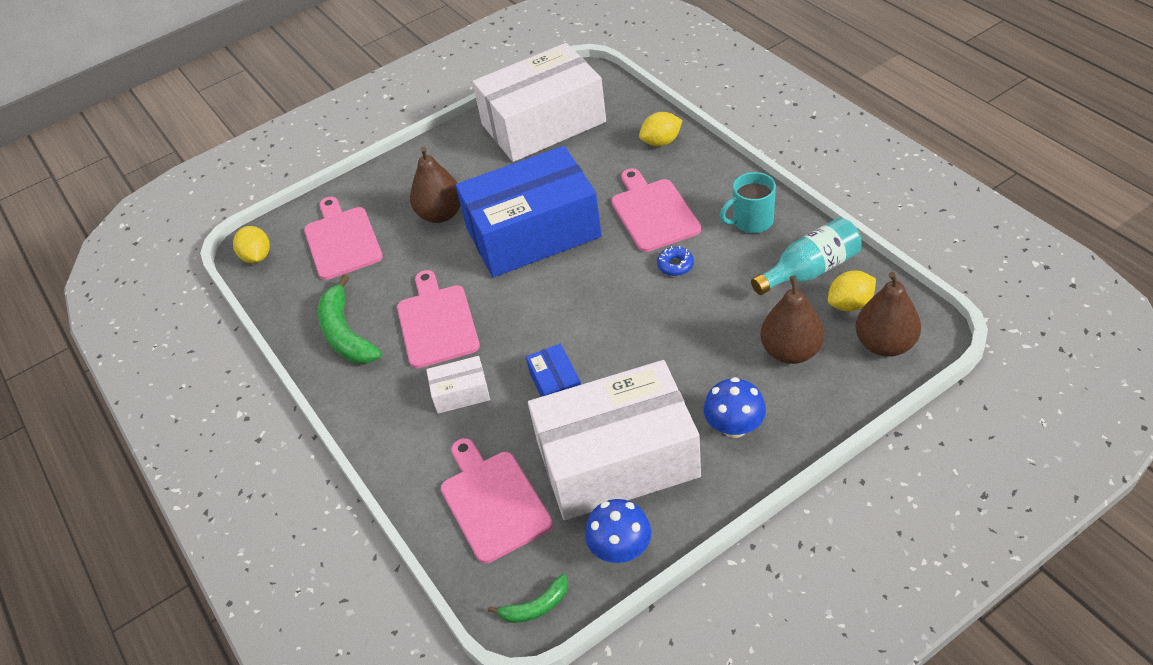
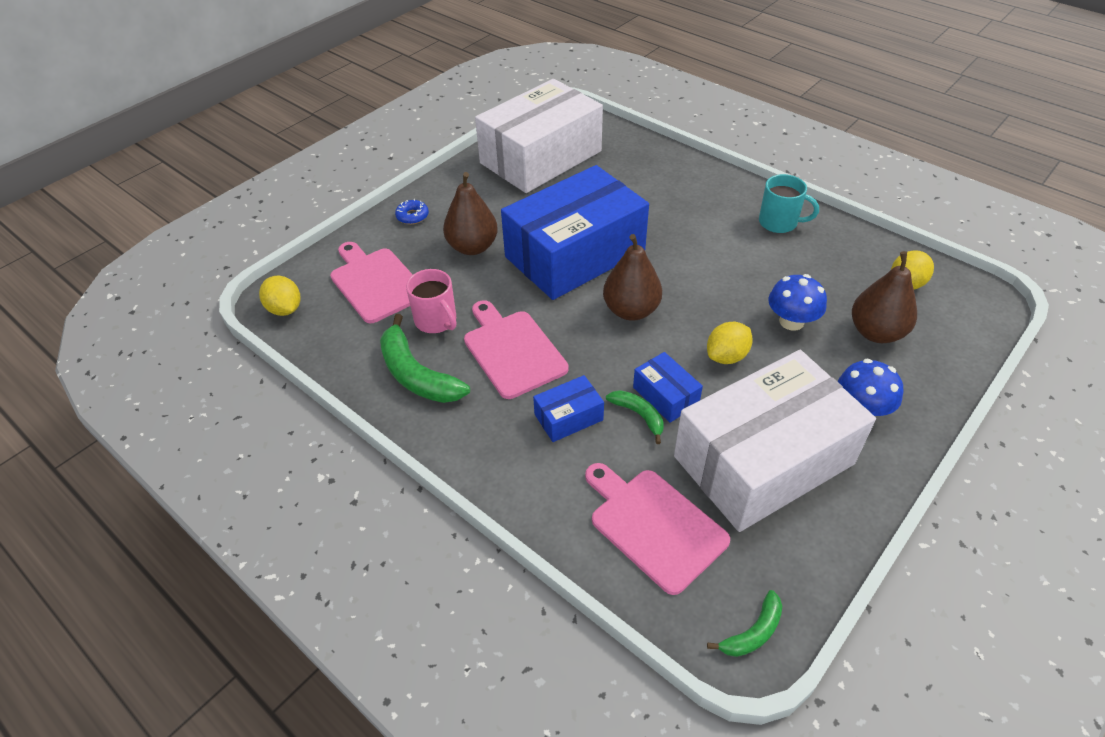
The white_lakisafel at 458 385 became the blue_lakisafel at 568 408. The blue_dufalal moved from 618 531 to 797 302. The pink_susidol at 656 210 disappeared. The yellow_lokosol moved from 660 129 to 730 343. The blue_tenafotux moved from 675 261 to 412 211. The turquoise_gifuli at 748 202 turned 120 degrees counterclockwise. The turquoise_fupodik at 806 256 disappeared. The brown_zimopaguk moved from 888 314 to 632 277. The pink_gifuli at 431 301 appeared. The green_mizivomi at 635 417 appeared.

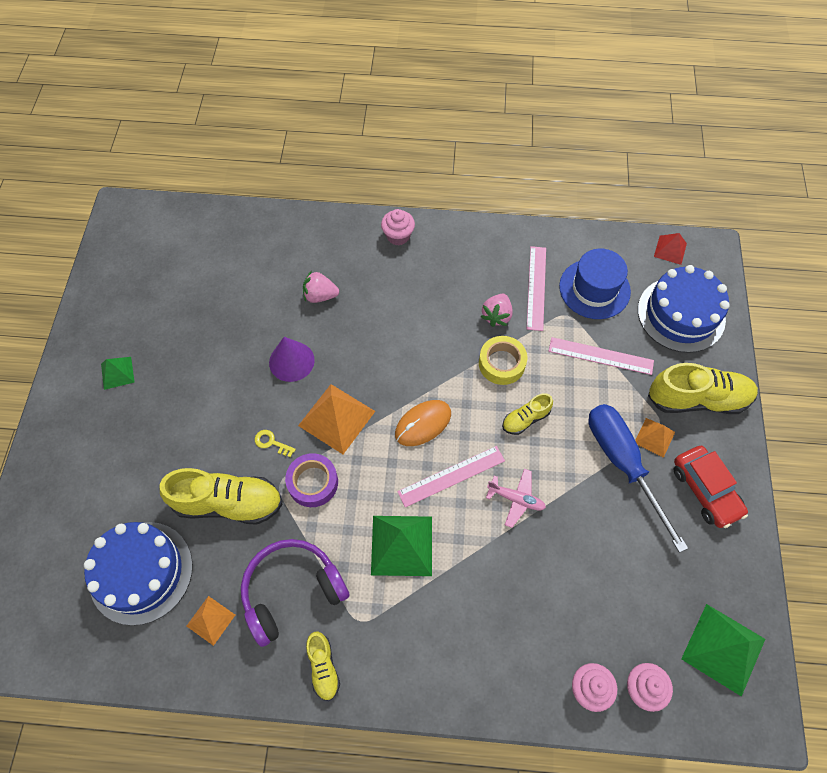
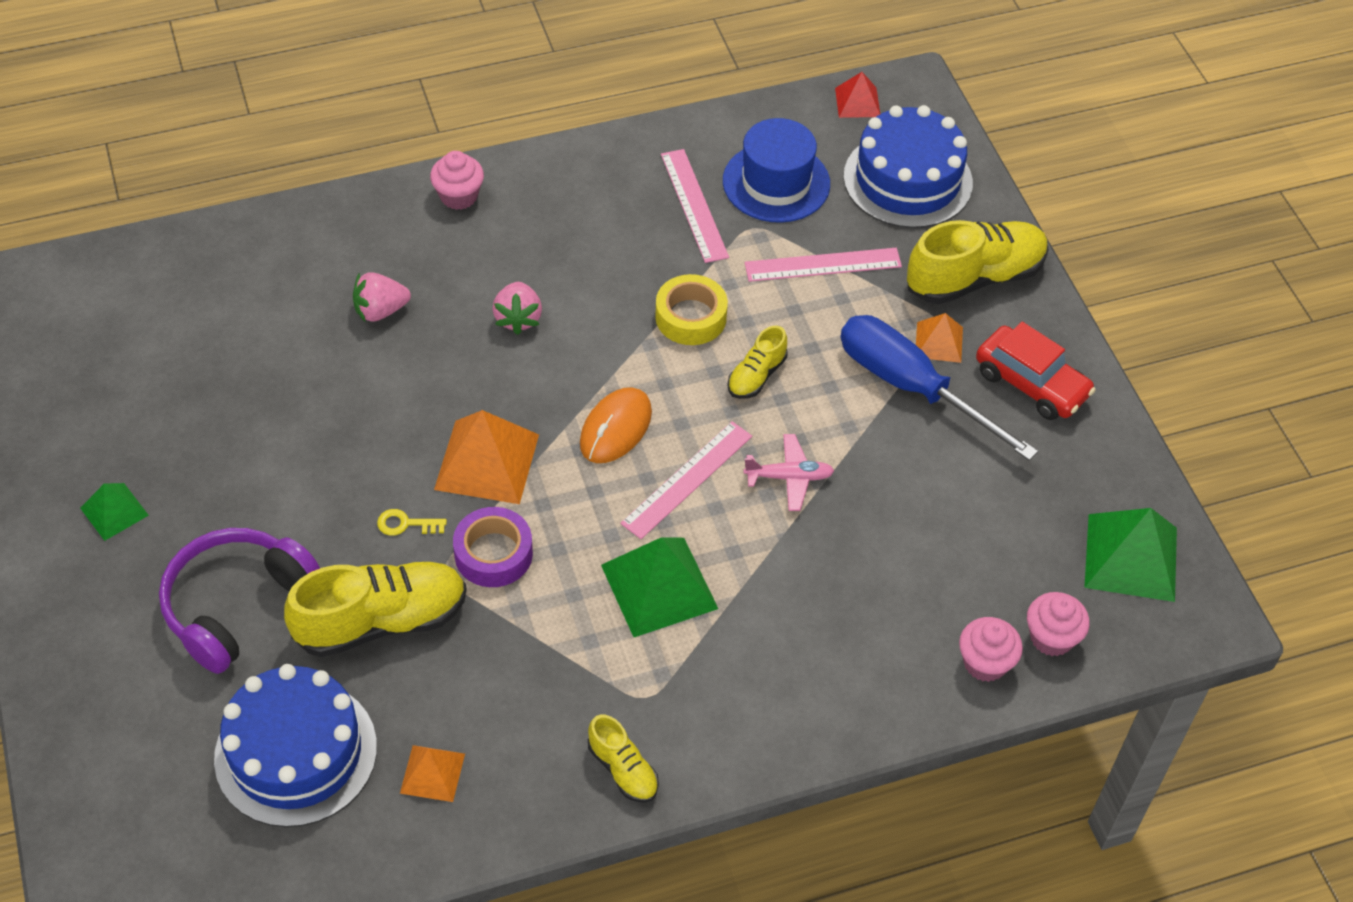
The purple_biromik moved from 295 593 to 239 601. The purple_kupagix at 292 359 disappeared. The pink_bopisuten moved from 497 310 to 517 308.

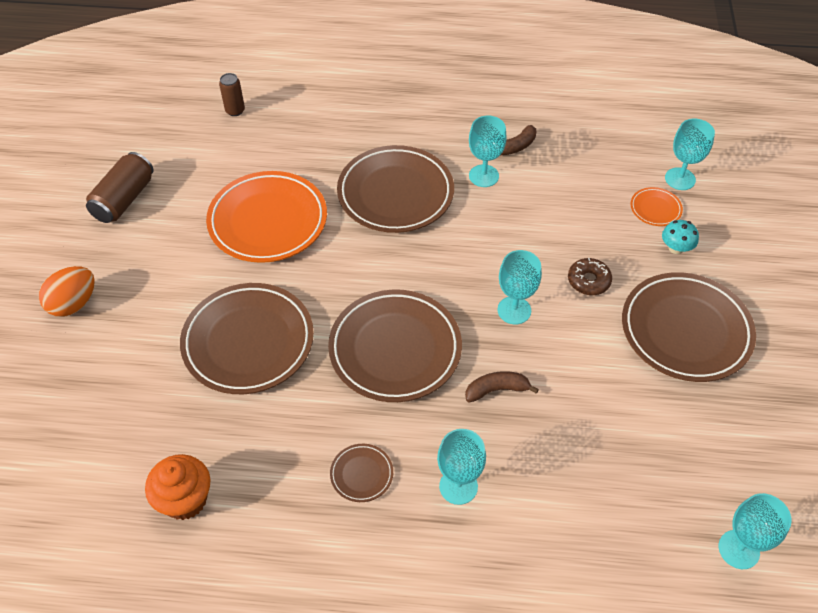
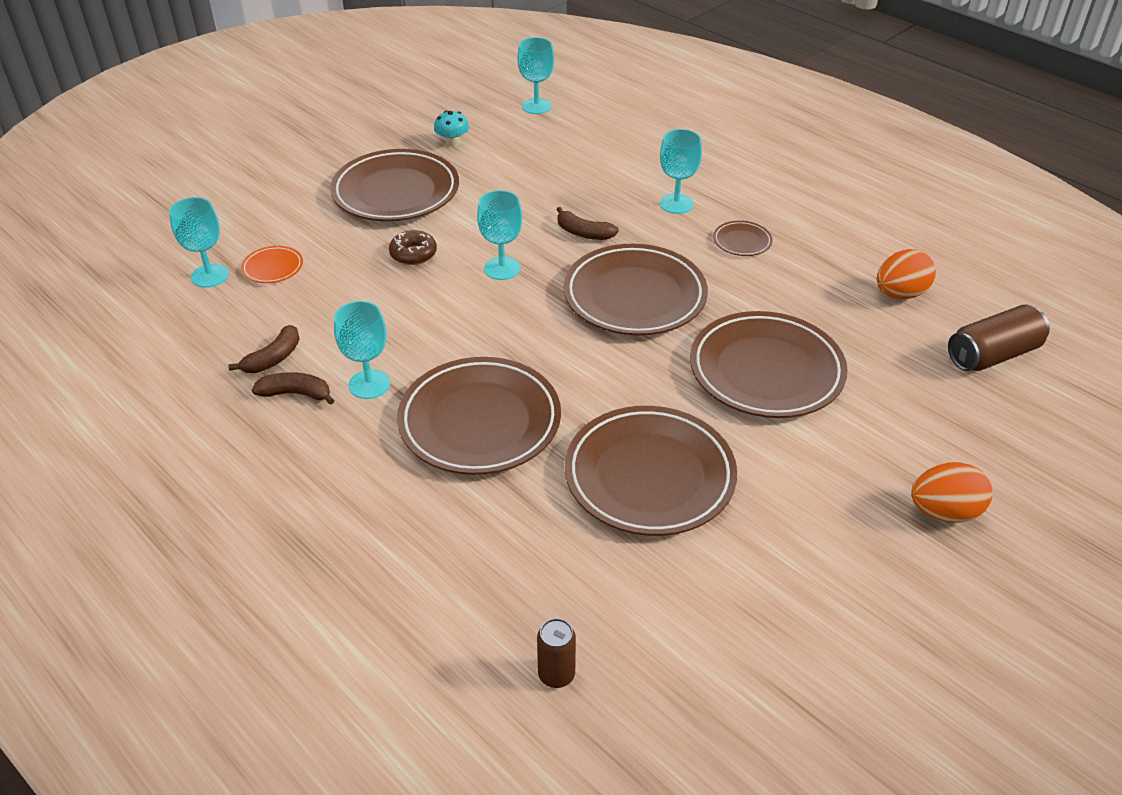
The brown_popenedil moved from 120 187 to 999 338. The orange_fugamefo at 178 487 was replaced by the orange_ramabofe at 906 274. The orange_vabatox at 266 217 became the brown_vabatox at 651 471. The turquoise_dufalal moved from 680 237 to 451 128. The brown_mizivomi at 264 349 appeared.

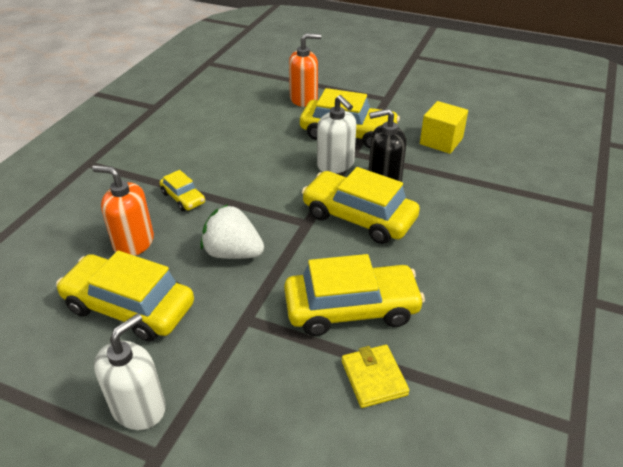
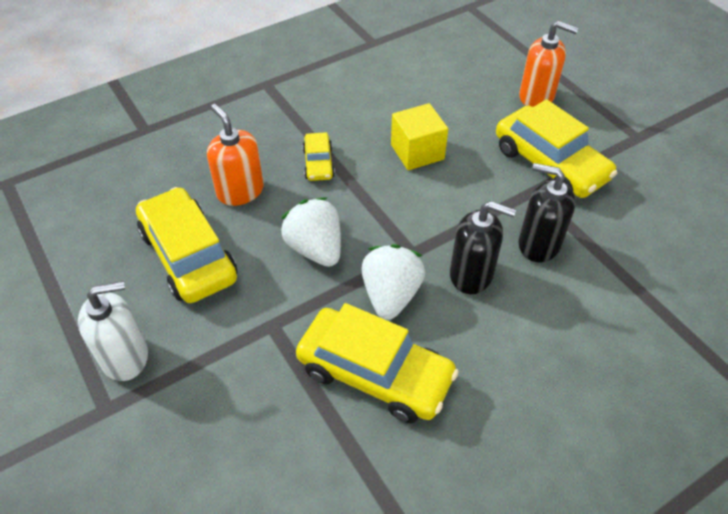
The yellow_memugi at 361 205 was replaced by the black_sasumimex at 483 247. The white_sasumimex at 336 134 disappeared. The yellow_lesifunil at 376 376 disappeared. The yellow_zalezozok moved from 444 127 to 419 136. The white_bopisuten at 393 282 appeared.

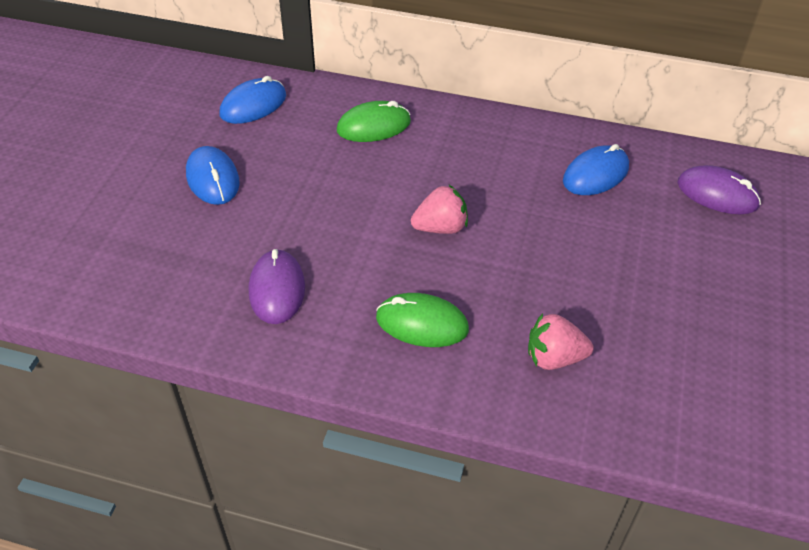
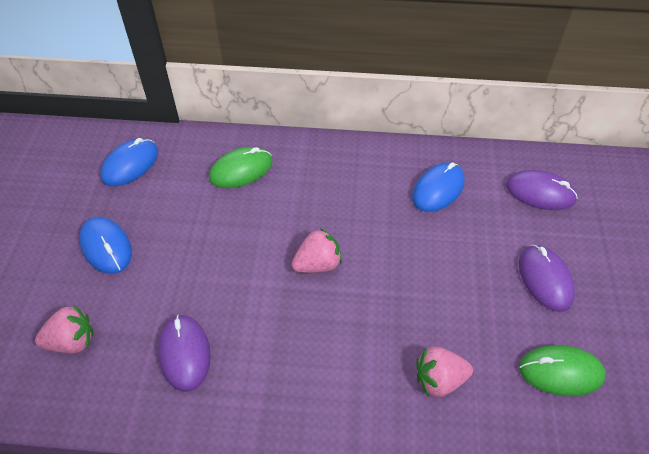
The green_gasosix moved from 422 320 to 562 370. The pink_bopisuten at 64 329 appeared. The purple_gasosix at 547 278 appeared.

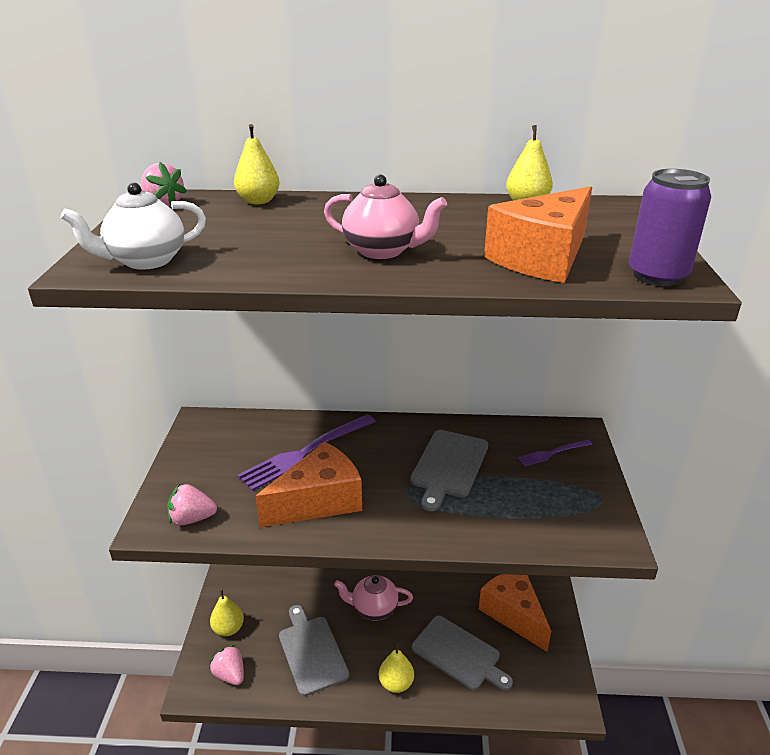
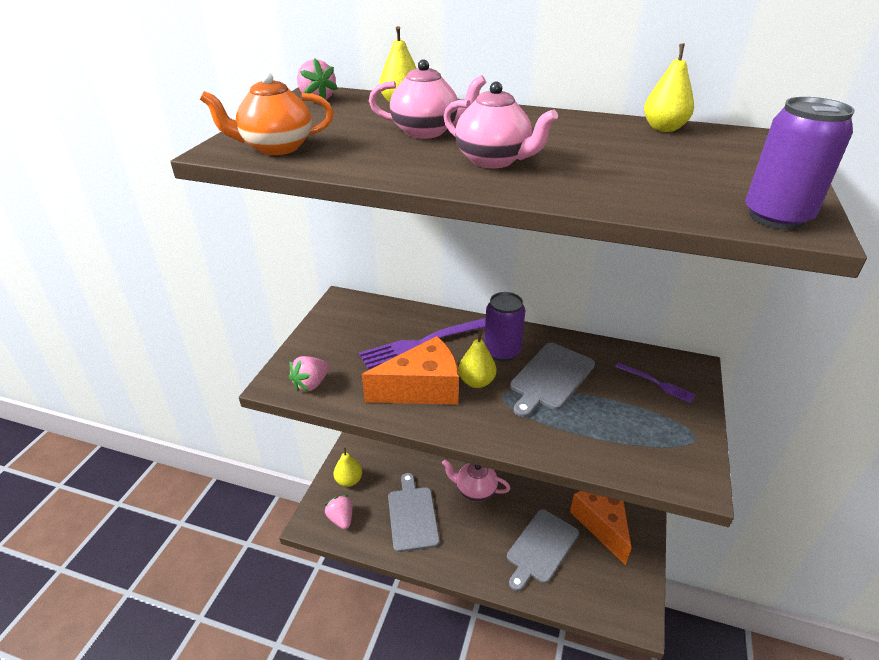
The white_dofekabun at 133 226 became the orange_dofekabun at 267 113. The pink_bopisuten at 192 504 turned 60 degrees counterclockwise. The yellow_zimopaguk moved from 396 668 to 477 359. The grey_susidol at 462 653 turned 75 degrees clockwise. The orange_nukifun at 538 234 disappeared. The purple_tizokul at 554 453 turned 135 degrees counterclockwise. The pink_dofekabun at 427 99 appeared. The purple_popenedil at 504 327 appeared.

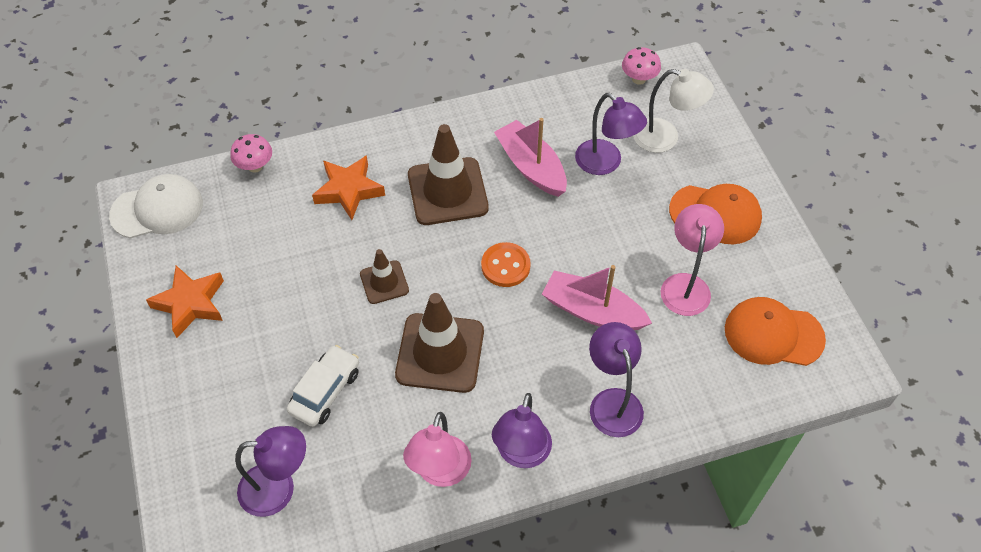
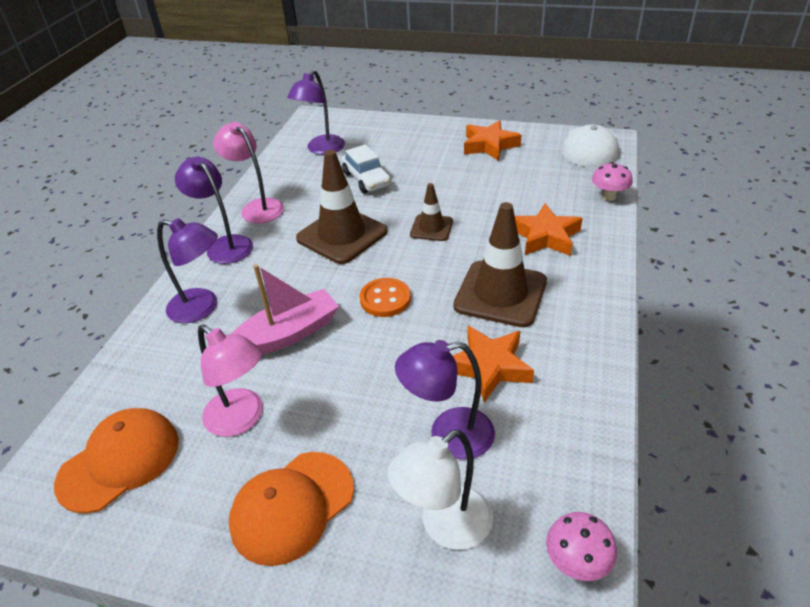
The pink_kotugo at 530 157 was replaced by the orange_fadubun at 493 364.

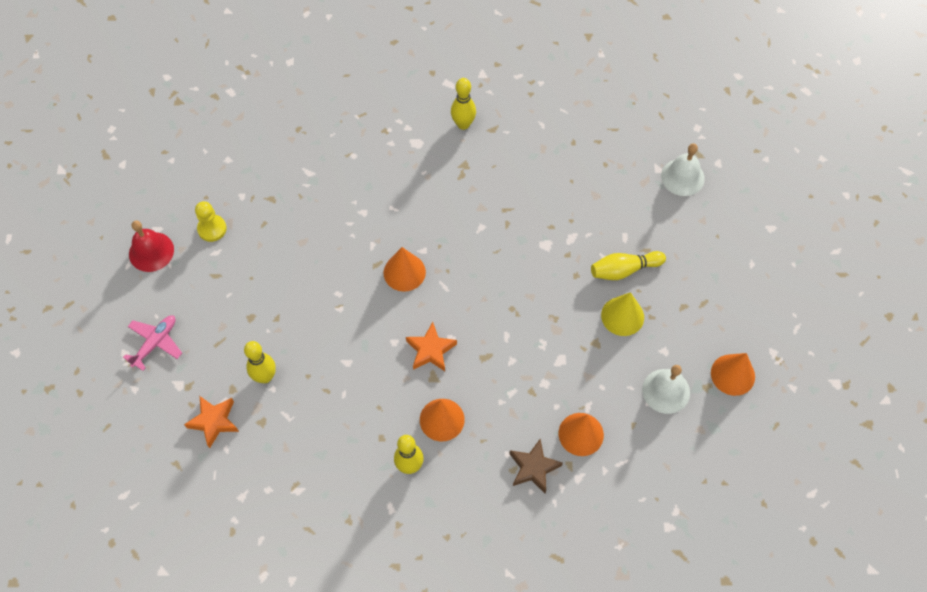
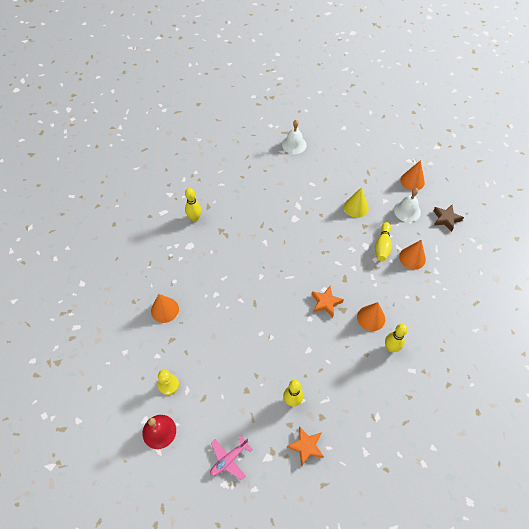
The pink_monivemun at 152 343 turned 105 degrees counterclockwise. The orange_kupagix moved from 405 269 to 165 308. The brown_fadubun moved from 536 466 to 448 218. The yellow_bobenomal moved from 628 265 to 383 241.

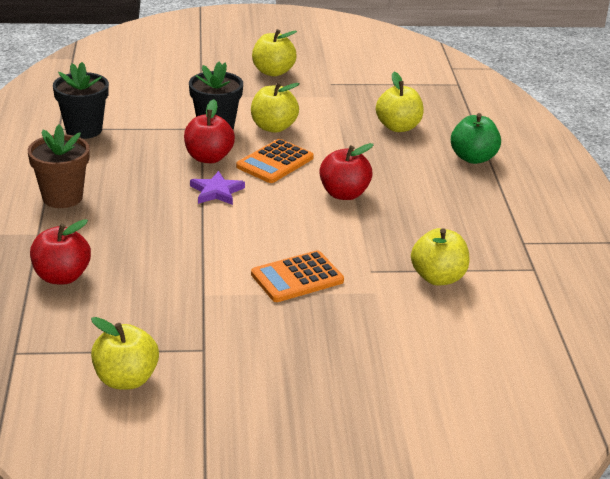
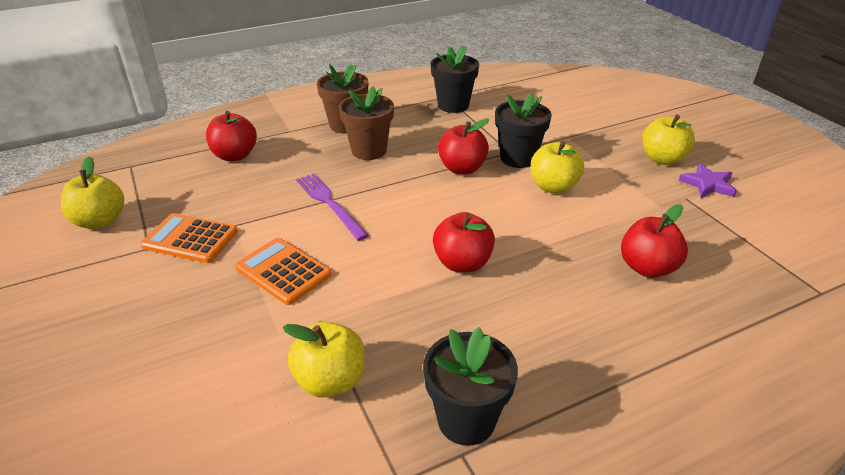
The purple_fadubun moved from 217 188 to 708 180. The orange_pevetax moved from 275 161 to 189 238. The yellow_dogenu at 400 102 became the red_dogenu at 654 241. The green_dogenu at 476 138 disappeared. The purple_tizokul at 332 207 appeared. The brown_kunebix at 366 123 appeared. The black_kunebix at 470 386 appeared.

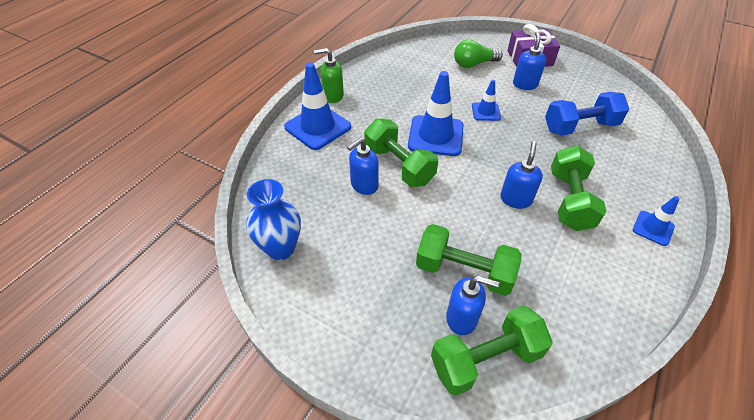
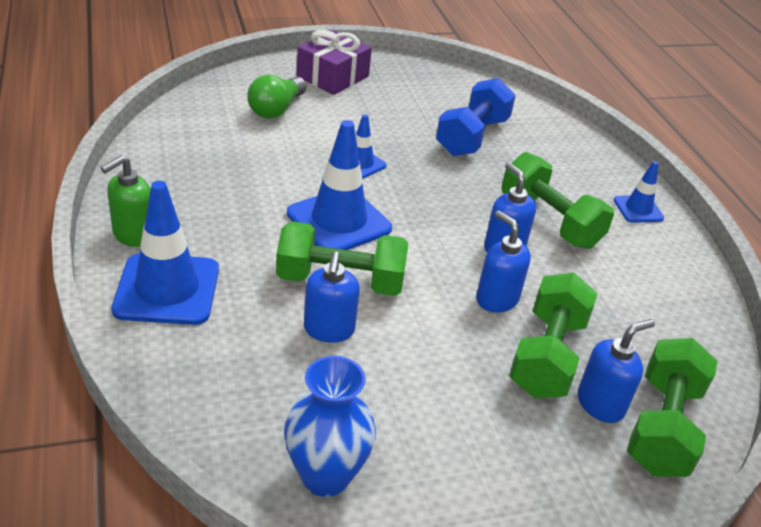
The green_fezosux at 468 260 turned 45 degrees counterclockwise. The blue_sasumimex moved from 529 61 to 503 261.

